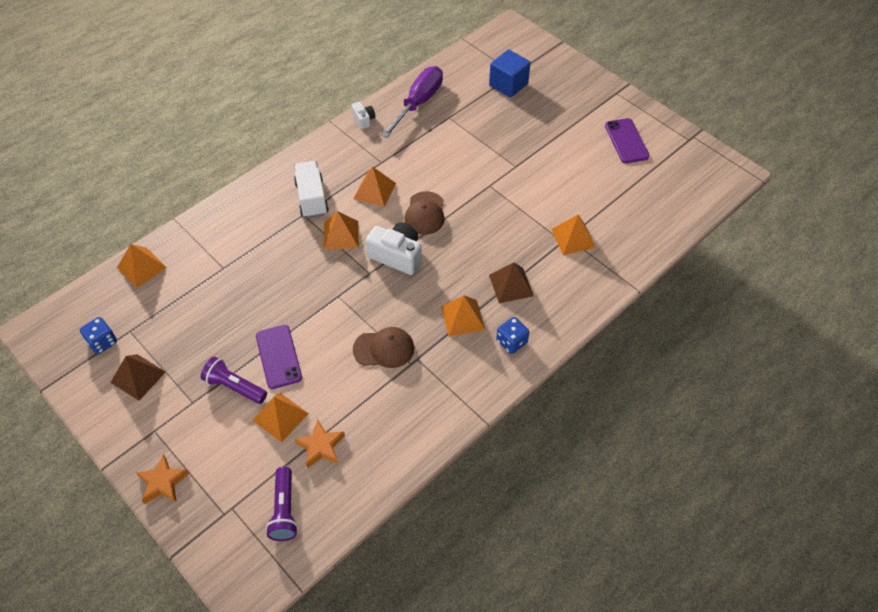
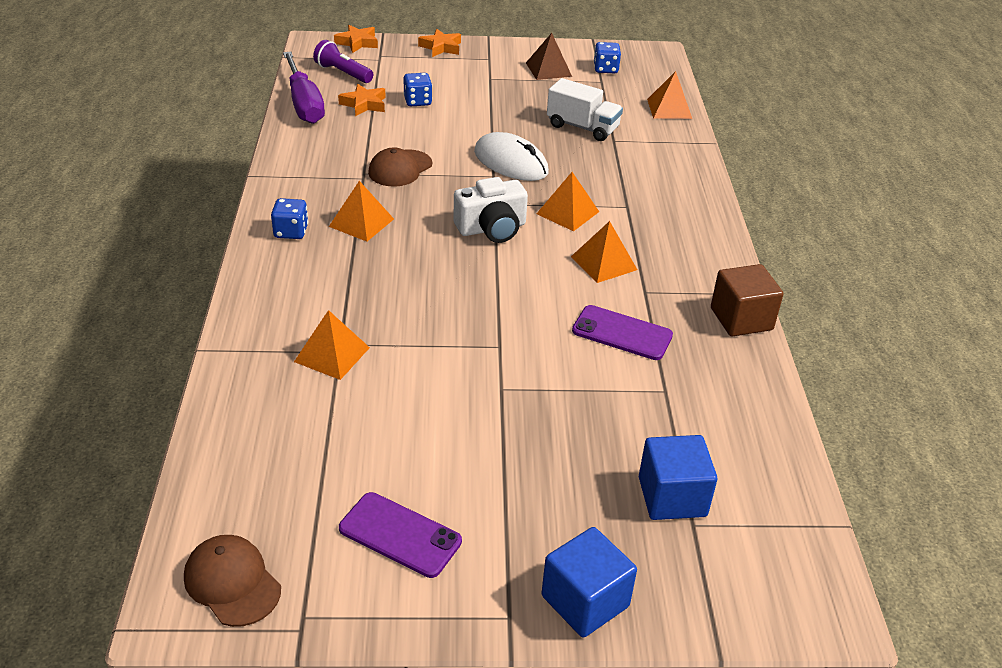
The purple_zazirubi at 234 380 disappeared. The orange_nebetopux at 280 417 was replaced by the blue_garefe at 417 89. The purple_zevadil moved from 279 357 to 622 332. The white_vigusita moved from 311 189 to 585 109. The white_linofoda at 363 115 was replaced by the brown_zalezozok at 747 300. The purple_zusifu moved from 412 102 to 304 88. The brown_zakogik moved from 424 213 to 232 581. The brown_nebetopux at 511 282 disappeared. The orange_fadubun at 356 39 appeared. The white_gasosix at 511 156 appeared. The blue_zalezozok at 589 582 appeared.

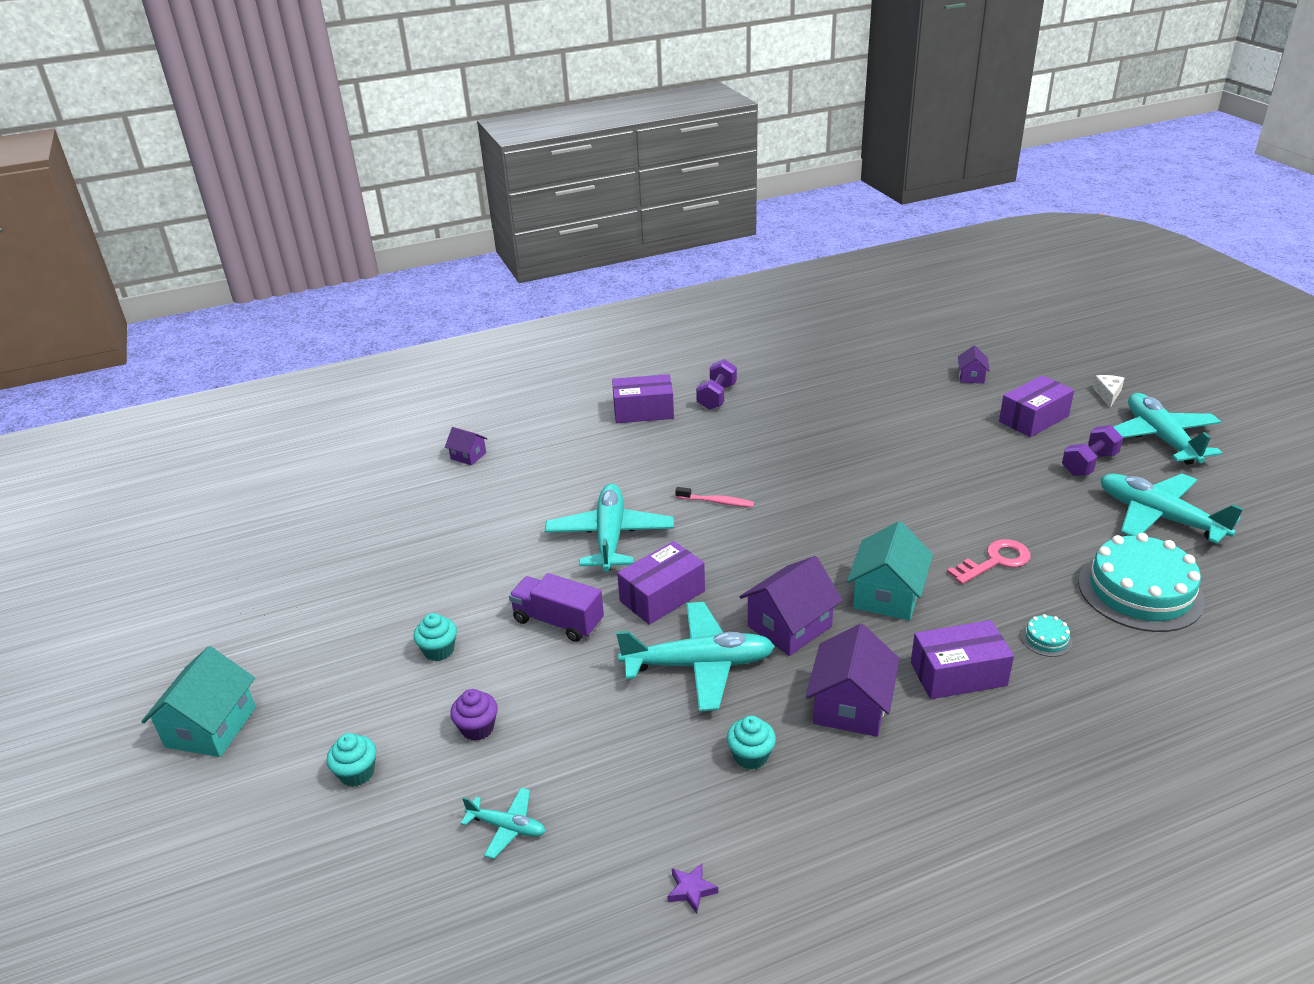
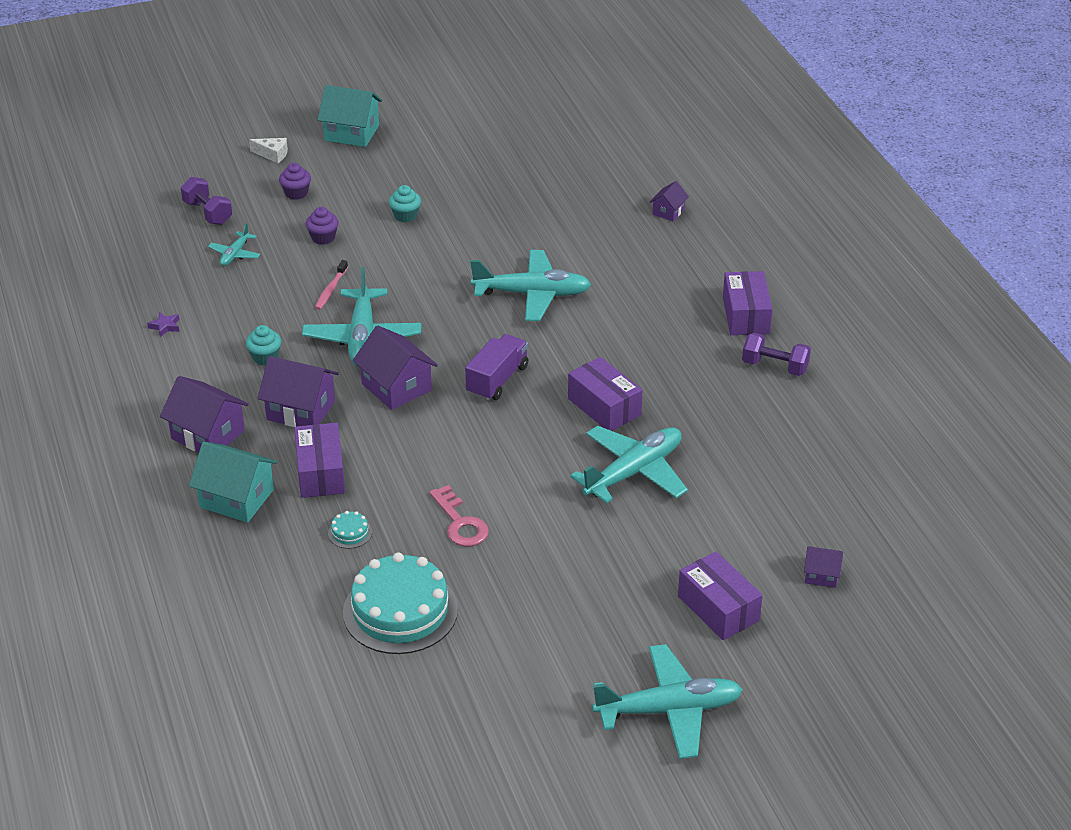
The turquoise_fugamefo at 351 760 became the purple_fugamefo at 295 181. The purple_vigusita moved from 556 607 to 496 367. The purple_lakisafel moved from 661 583 to 605 394. The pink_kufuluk moved from 714 497 to 331 285. The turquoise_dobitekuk moved from 890 571 to 233 482. The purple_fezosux moved from 1092 450 to 206 201. The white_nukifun moved from 1108 391 to 268 150. The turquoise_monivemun moved from 1171 508 to 629 464. The purple_dobitekuk at 204 414 appeared.

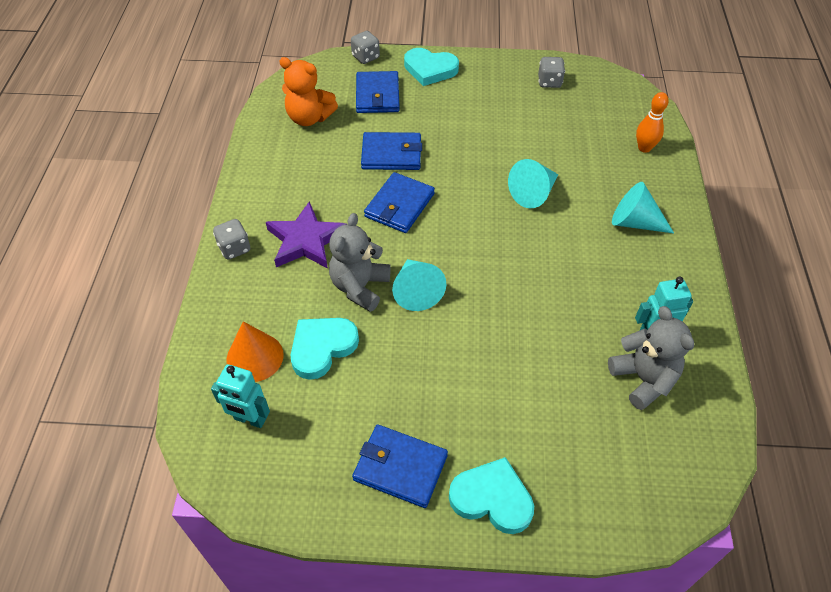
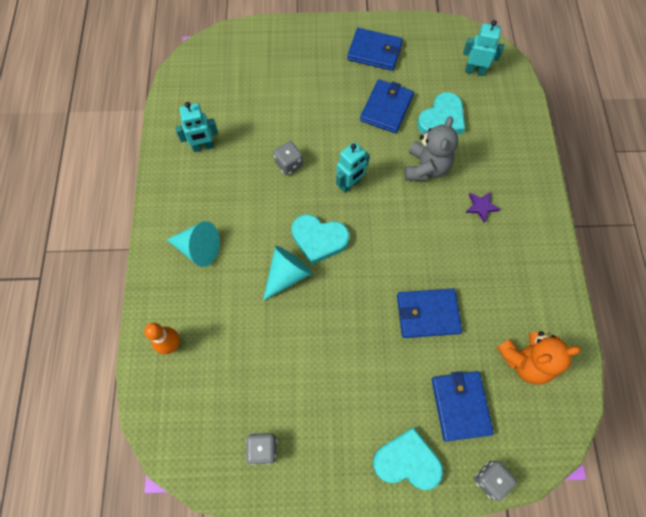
The grey_garefe moved from 231 239 to 288 158. The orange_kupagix at 255 351 disappeared. The purple_fadubun at 306 235 changed to 0.49 times the size. The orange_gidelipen at 308 91 turned 150 degrees clockwise. The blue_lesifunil moved from 399 202 to 387 106. The turquoise_kupagix at 419 285 disappeared. The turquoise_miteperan moved from 491 495 to 320 239. The grey_gidelipen at 651 358 disappeared. The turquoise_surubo at 353 167 appeared.

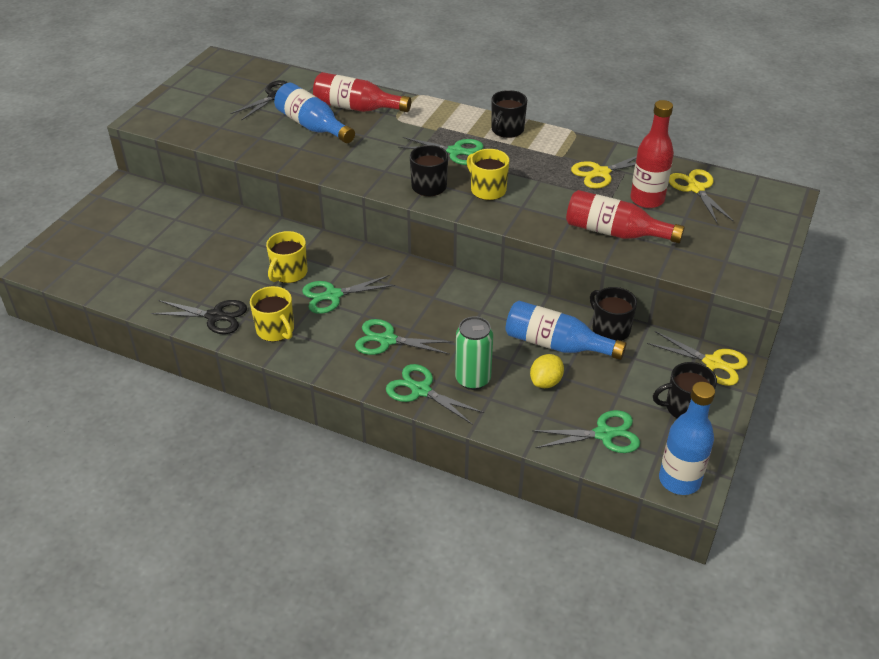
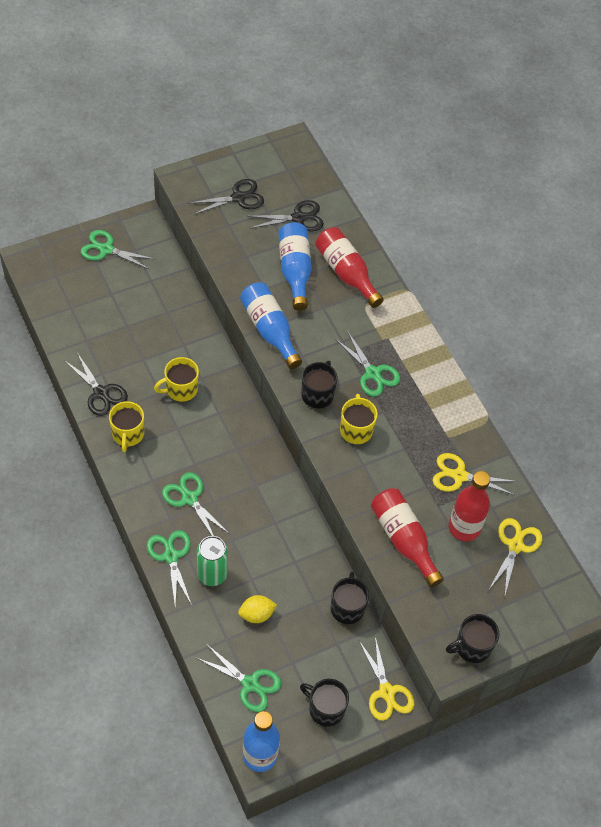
The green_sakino moved from 348 294 to 117 250. The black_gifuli moved from 509 114 to 472 638. The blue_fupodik moved from 565 330 to 271 325. The black_sakino at 227 197 appeared.

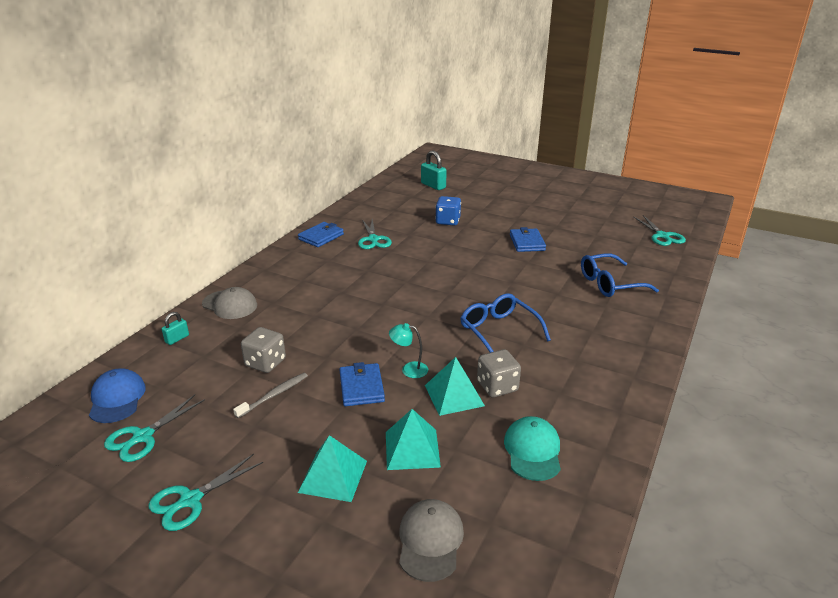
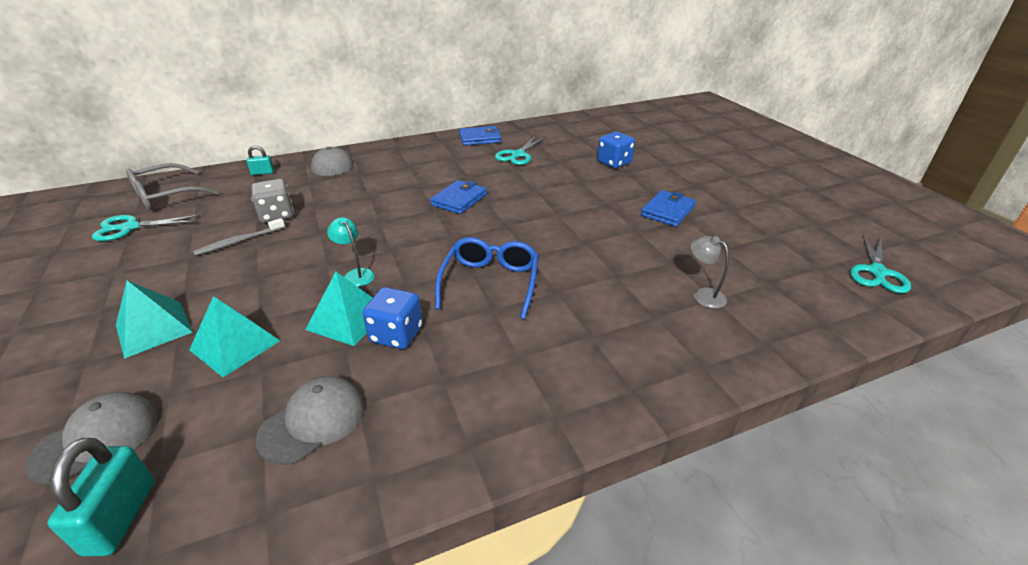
The blue_zakogik at 117 395 was replaced by the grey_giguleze at 172 186. The turquoise_sakino at 206 492 disappeared. The grey_kufuluk at 270 395 turned 150 degrees clockwise. The blue_lesifunil moved from 362 384 to 458 197. The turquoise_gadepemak moved from 434 170 to 101 497. The grey_garefe at 499 373 became the blue_garefe at 392 318. The turquoise_zakogik at 532 448 became the grey_zakogik at 310 420. The blue_giguleze at 620 275 was replaced by the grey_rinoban at 710 272.

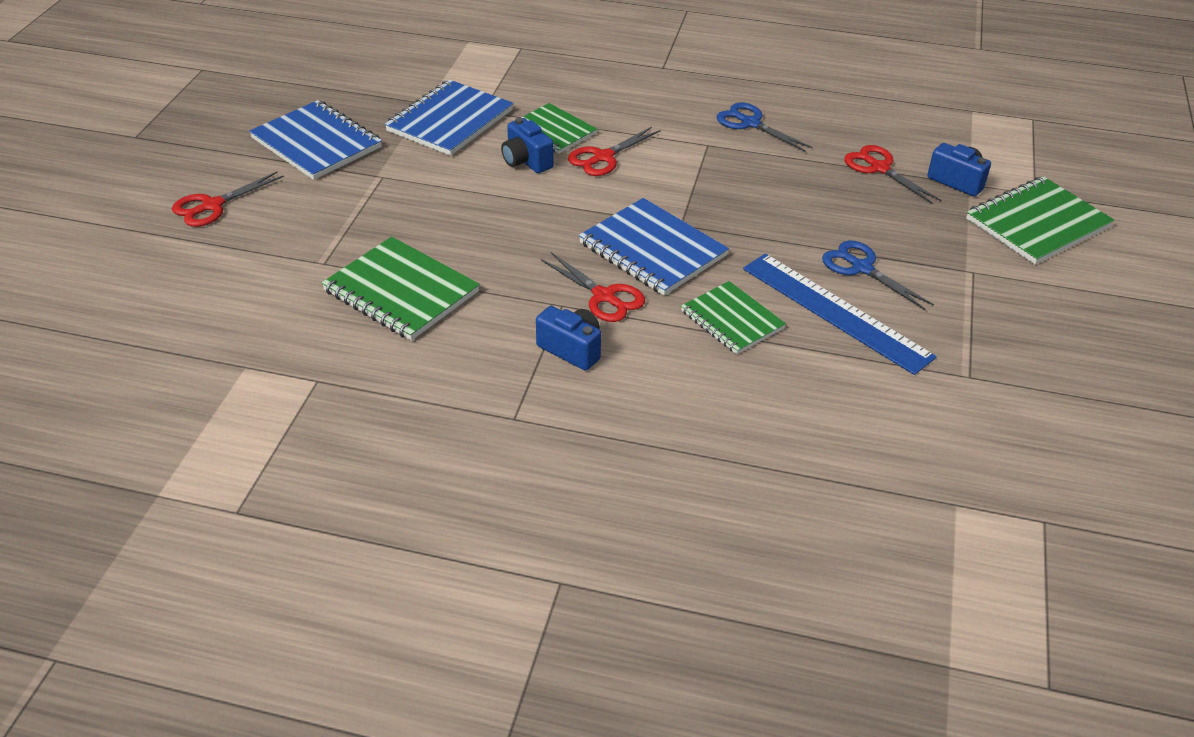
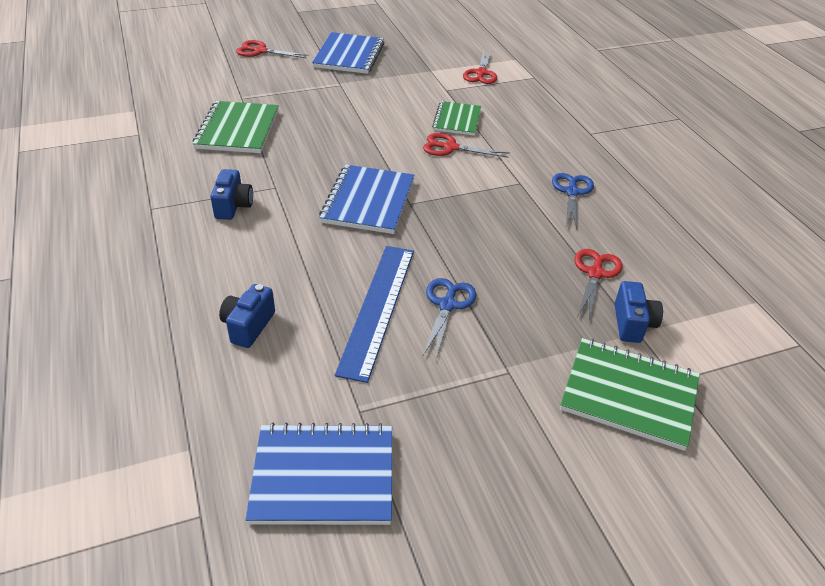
The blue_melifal moved from 449 118 to 319 474. The blue_linofoda moved from 527 145 to 247 316. The red_sakino moved from 593 287 to 480 67. The green_melifal at 733 317 disappeared.

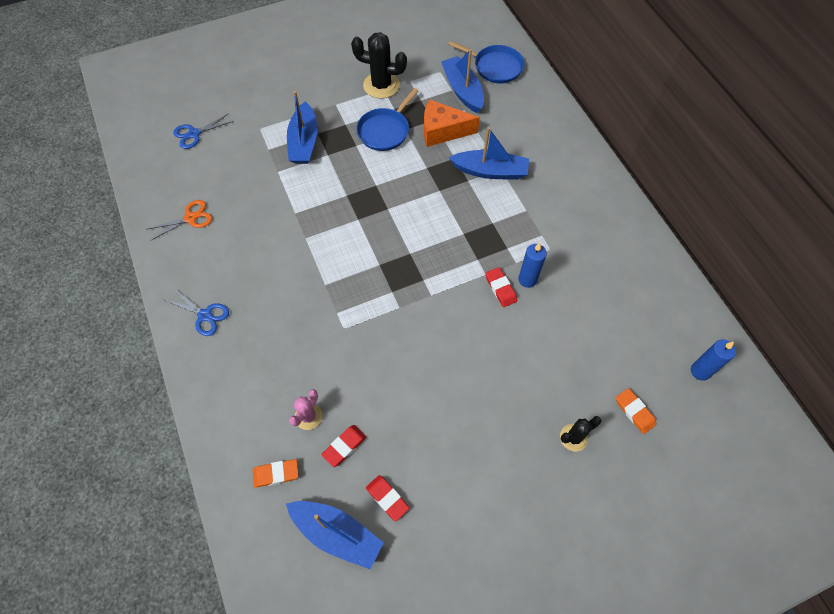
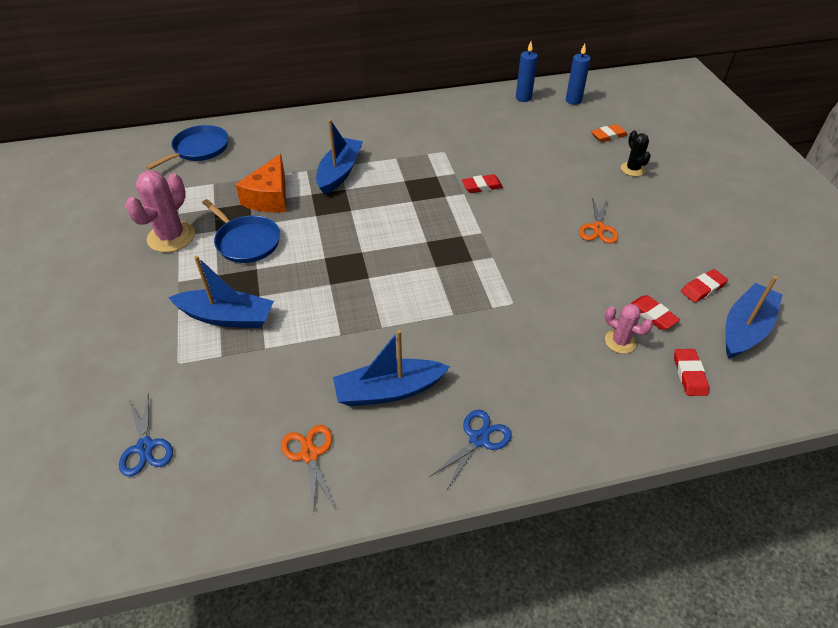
The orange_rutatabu at 276 473 became the red_rutatabu at 691 372. The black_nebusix at 379 65 became the pink_nebusix at 160 211. The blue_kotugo moved from 462 81 to 391 368. The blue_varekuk moved from 532 265 to 527 72. The orange_sakino at 598 220 appeared.

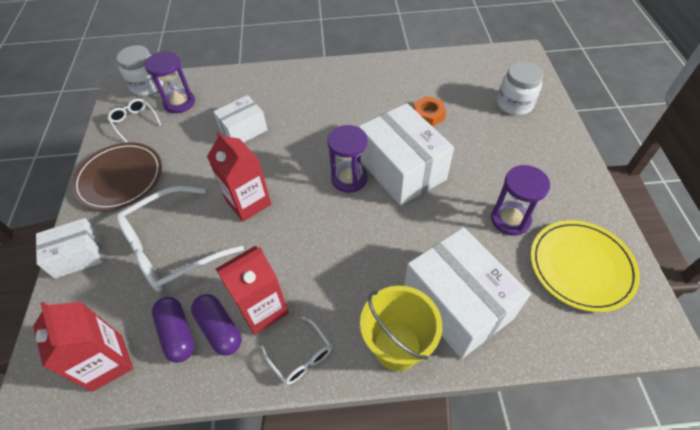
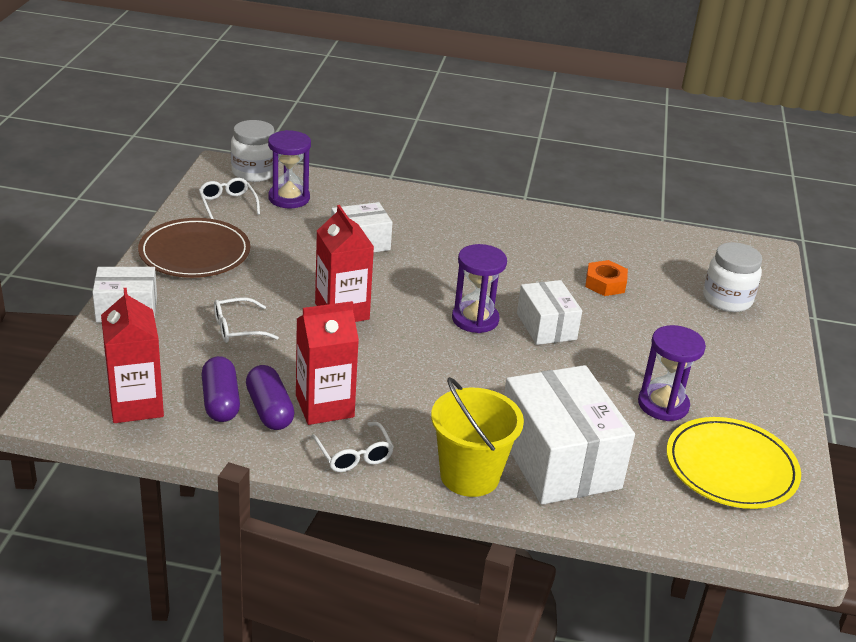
The white_giguleze at 179 238 changed to 0.49 times the size. The white_lakisafel at 406 154 changed to 0.58 times the size.

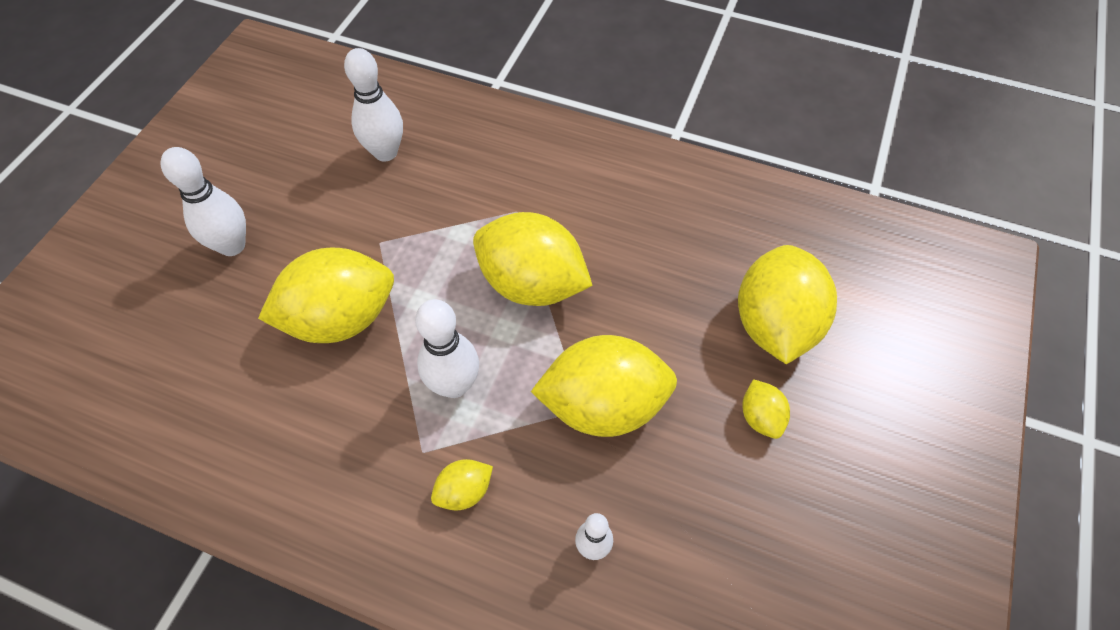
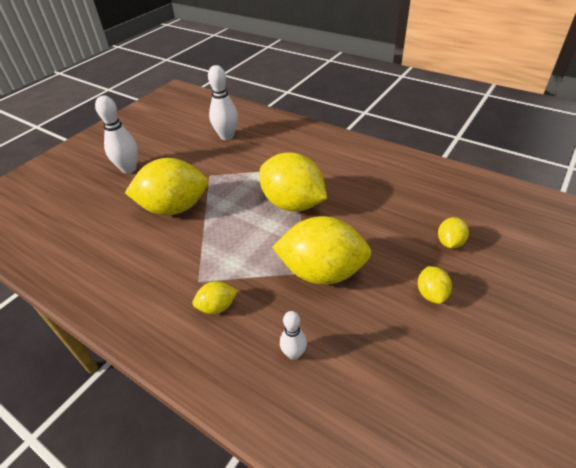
The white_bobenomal at 447 348 disappeared. The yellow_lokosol at 787 304 changed to 0.46 times the size.

